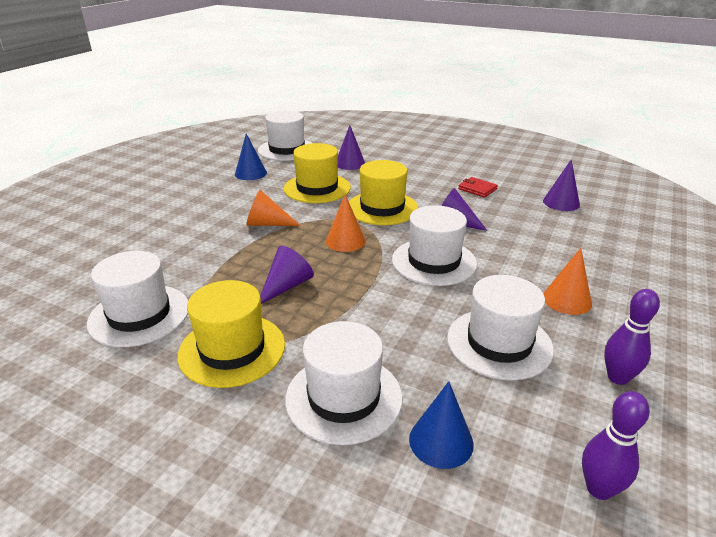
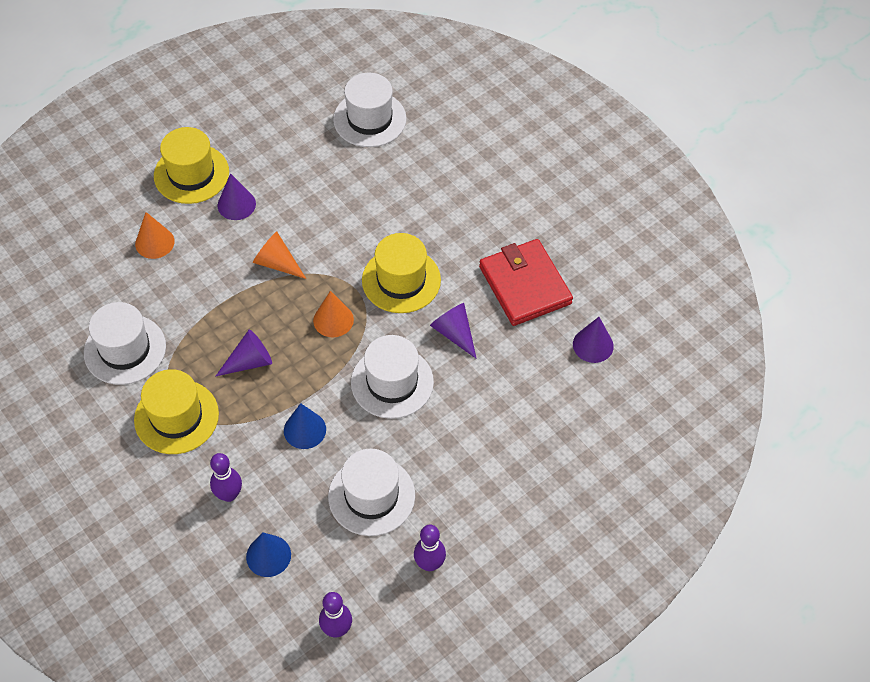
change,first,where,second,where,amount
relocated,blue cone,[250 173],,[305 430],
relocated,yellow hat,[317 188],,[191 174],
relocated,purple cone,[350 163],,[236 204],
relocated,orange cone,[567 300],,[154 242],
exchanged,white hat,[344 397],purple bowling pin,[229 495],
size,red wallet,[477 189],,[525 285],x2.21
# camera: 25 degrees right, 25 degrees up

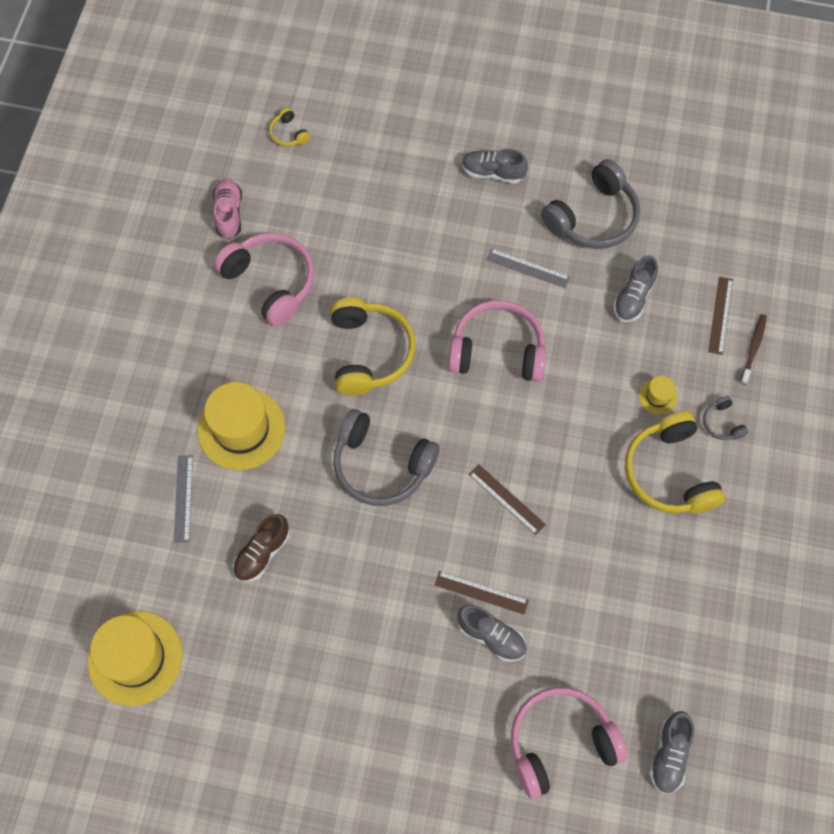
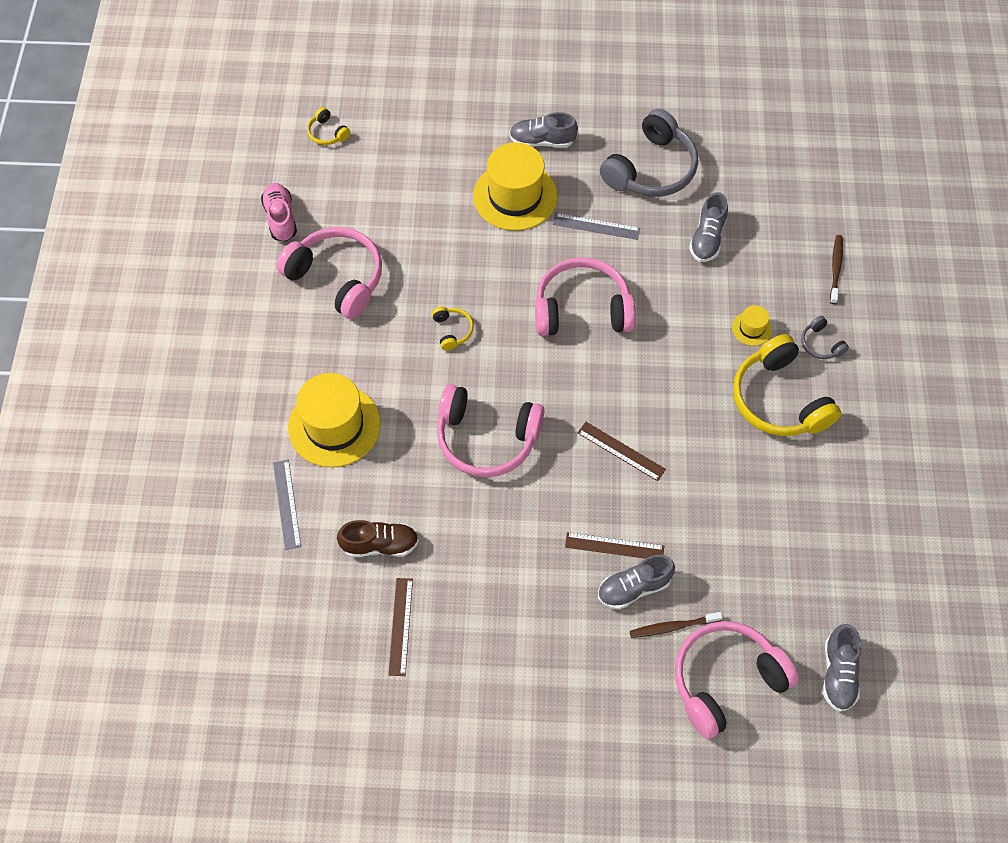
change,first,where,second,where,amount
appeared,,,brown toothbrush,[672 627],
relocated,yellow hat,[135 658],,[515 196],
relocated,brown ruler,[720 315],,[400 626],
colour,grey headphones,[381 465],pink headphones,[486 439],
spun,brown shoe,[262 553],,[380 545],120 degrees counterclockwise
spun,grey shoe,[491 636],,[633 588],135 degrees clockwise
size,yellow headphones,[370 352],,[452 331],x0.45
# camera: 10 degrees left, 5 degrees down

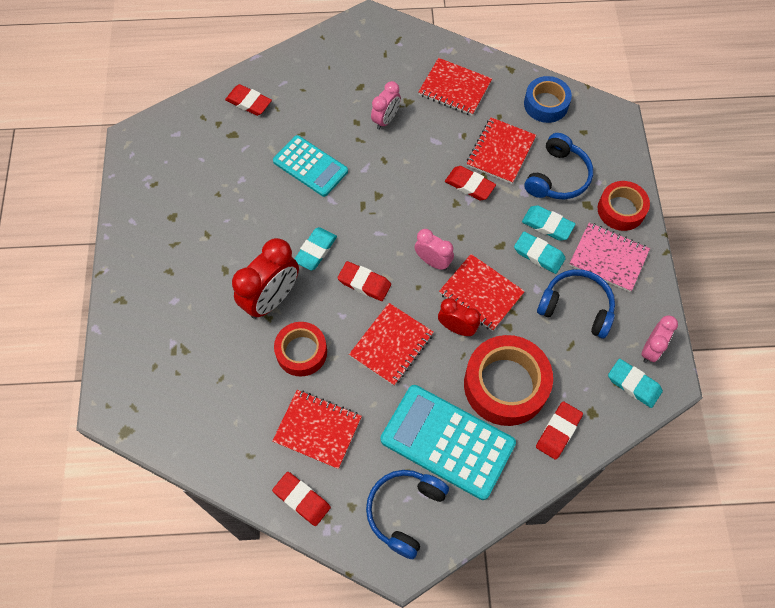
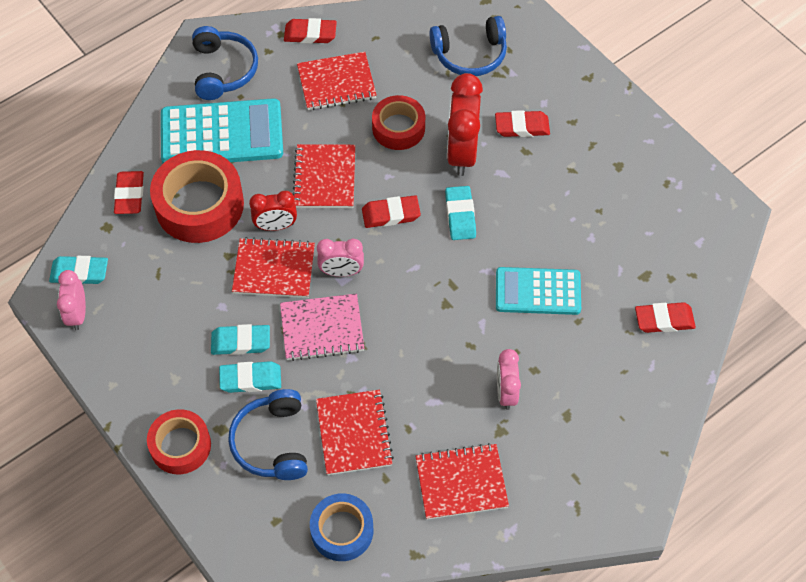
change,first,where,second,where,amount
relocated,red eraser,[469 185],,[522 127],
relocated,blue headphones,[576 307],,[470 54],
relocated,pink notebook,[608 258],,[322 328],
# camera: 145 degrees right, 5 degrees down

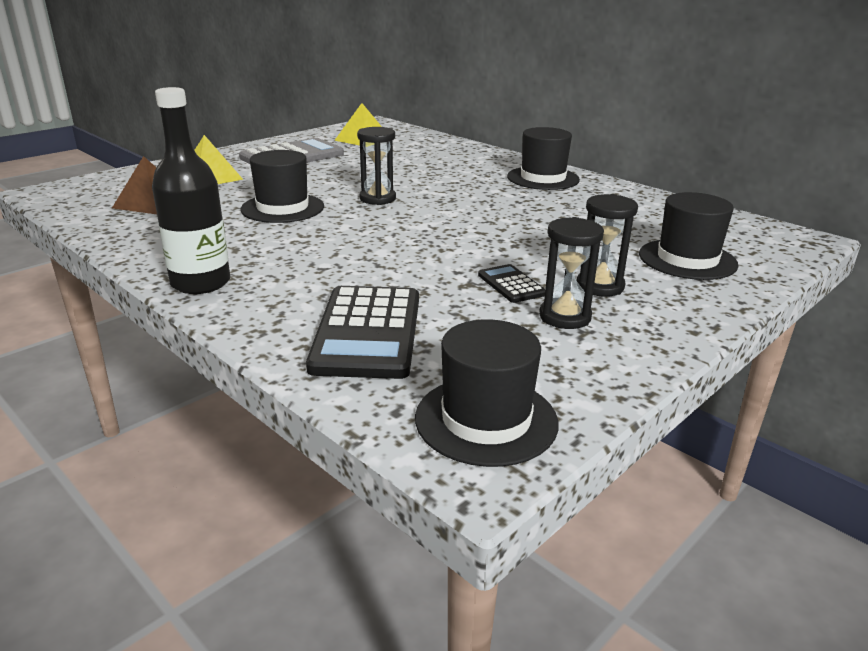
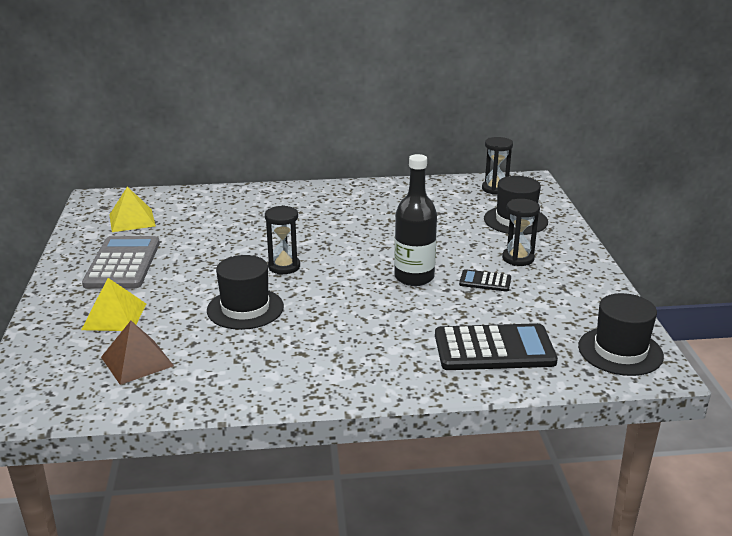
change,first,where,second,where,amount
missing,black hat,[543 178],,,
relocated,black bottle,[201 283],,[414 277],
relocated,black hourglass,[565 317],,[495 189],
spun,black calculator,[368 332],,[494 349],45 degrees counterclockwise
# camera: 50 degrees left, 0 degrees up

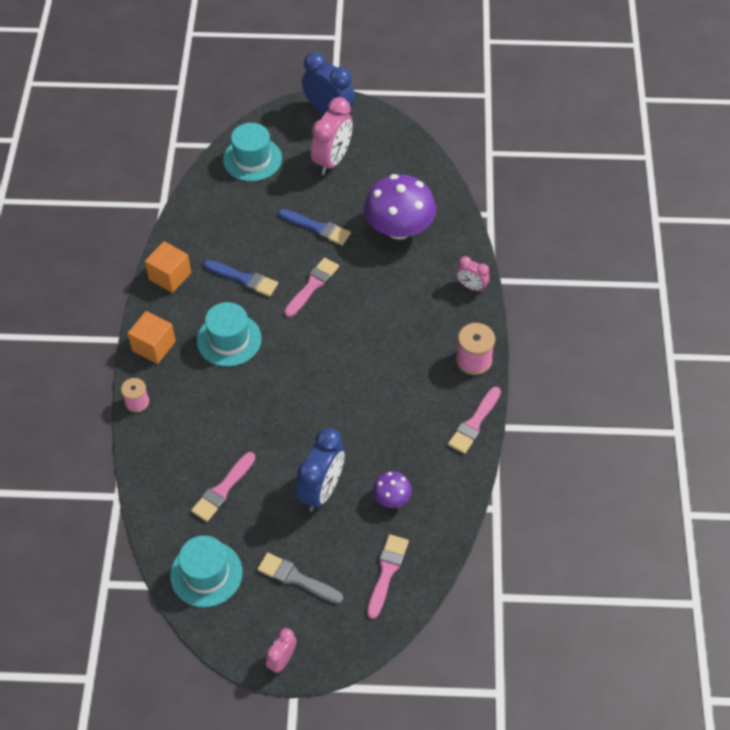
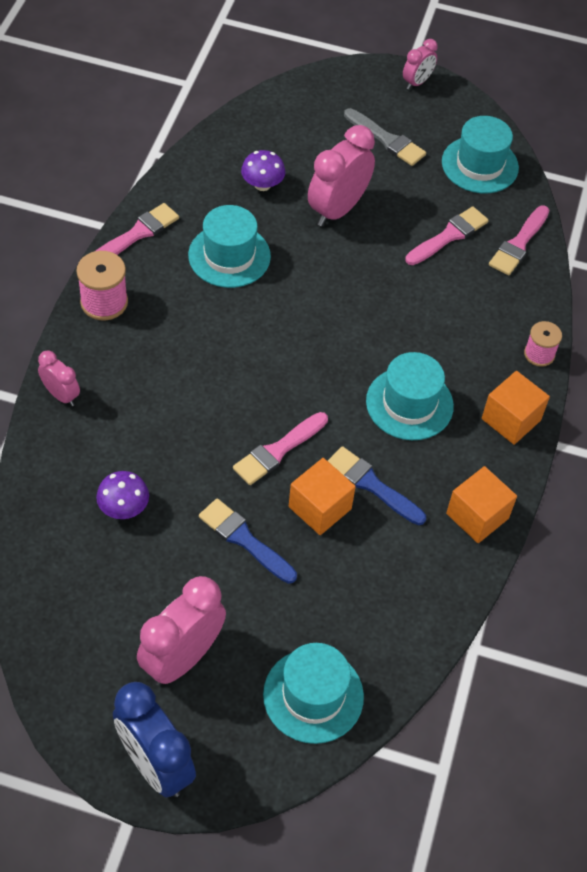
change,first,where,second,where,amount
appeared,,,turquoise hat,[229 256],
appeared,,,orange cube,[320 508],
relocated,pink brush,[387 572],,[519 244],
colour,blue clock,[322 490],pink clock,[337 209],
size,purple mushroom,[399 228],,[124 507],x0.48
# camera: 170 degrees left, 0 degrees up

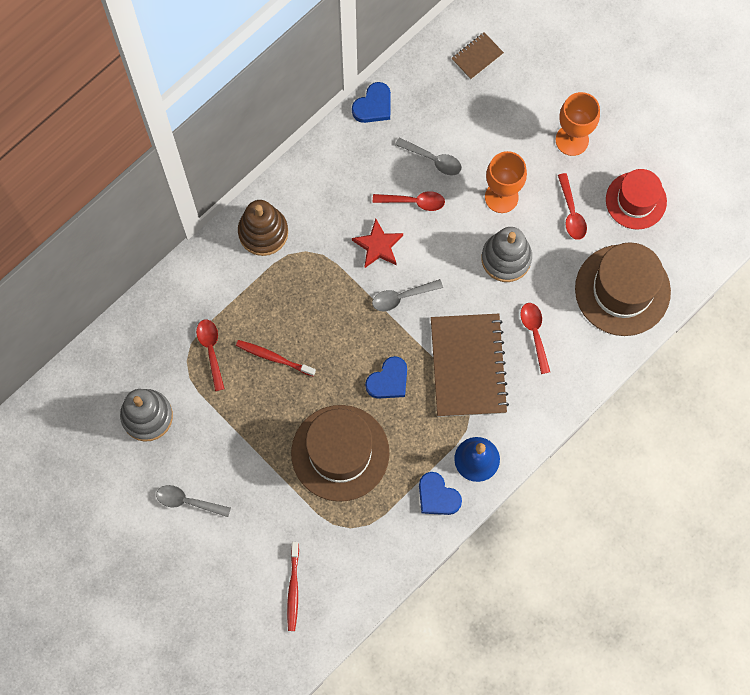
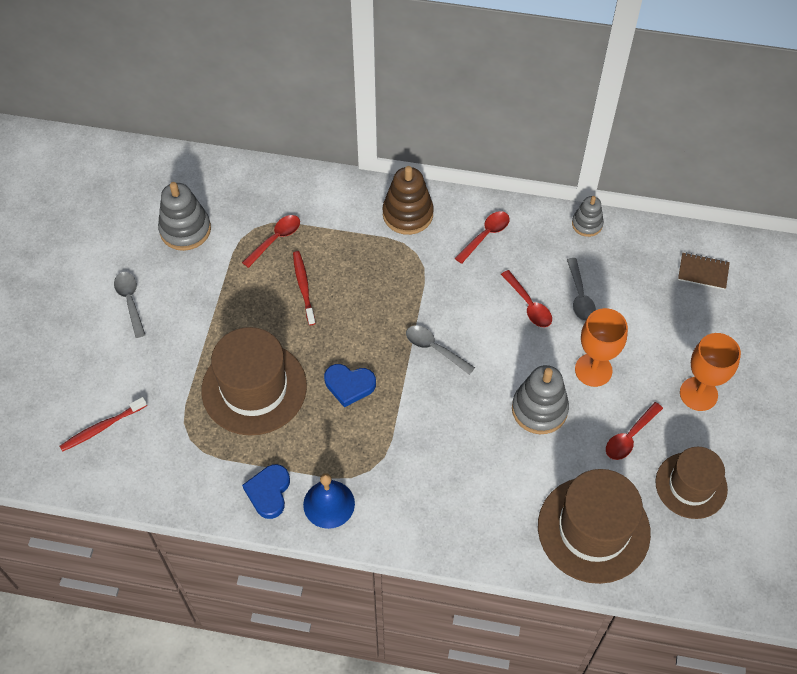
change,first,where,second,where,amount
missing,red star,[378 246],,,
missing,brown notebook,[468 366],,,
relocated,red spoon,[534 334],,[485 235],
exchanged,blue heart,[373 106],grey stacking toy,[587 224],
colour,red hat,[636 200],brown hat,[691 485],
# camera: 55 degrees right, 15 degrees down

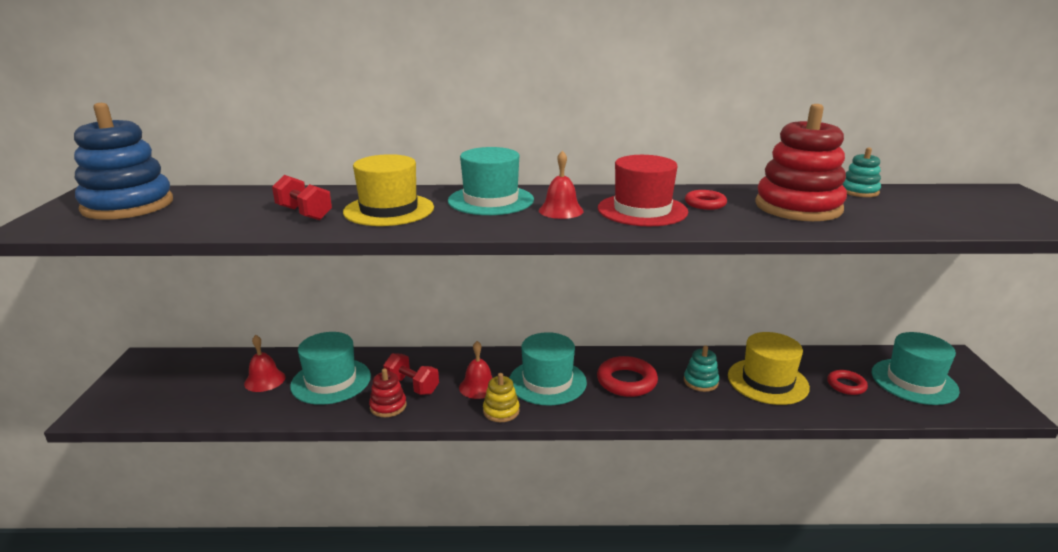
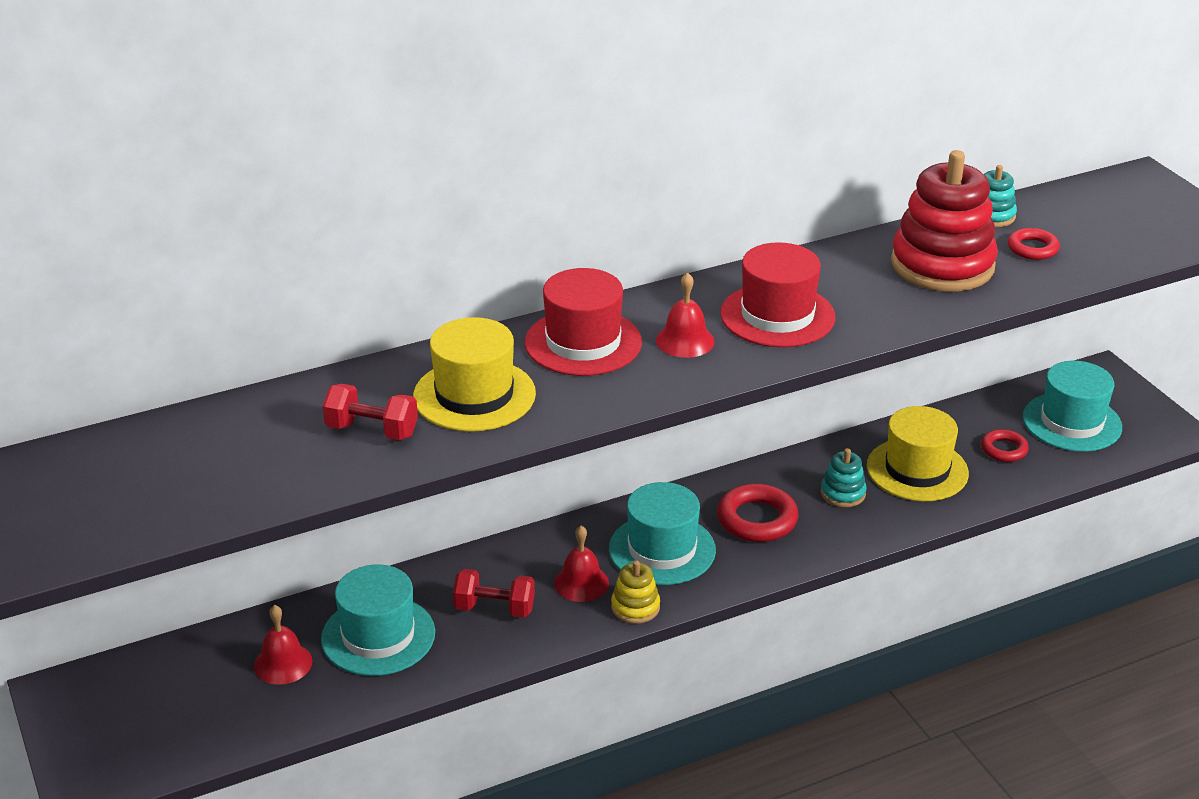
change,first,where,second,where,amount
missing,blue stacking toy,[128 205],,,
missing,red stacking toy,[388 406],,,
relocated,red ring,[705 204],,[1032 248],
colour,turquoise hat,[491 200],red hat,[583 342],
# camera: 25 degrees left, 10 degrees up

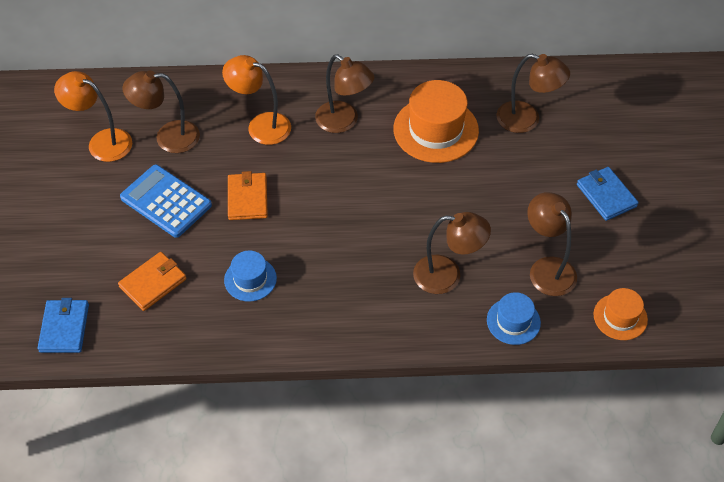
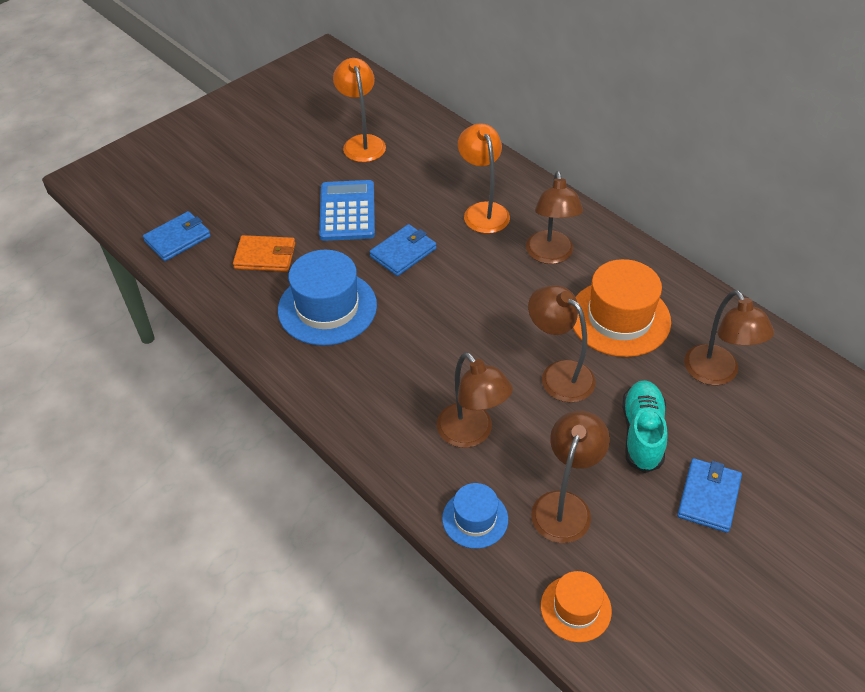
change,first,where,second,where,amount
appeared,,,turquoise shoe,[642 433],
relocated,brown lamp,[168 137],,[559 374],
colour,orange wallet,[247 198],blue wallet,[403 252],
size,blue hat,[250 279],,[327 308],x1.79
# camera: 50 degrees right, 5 degrees down

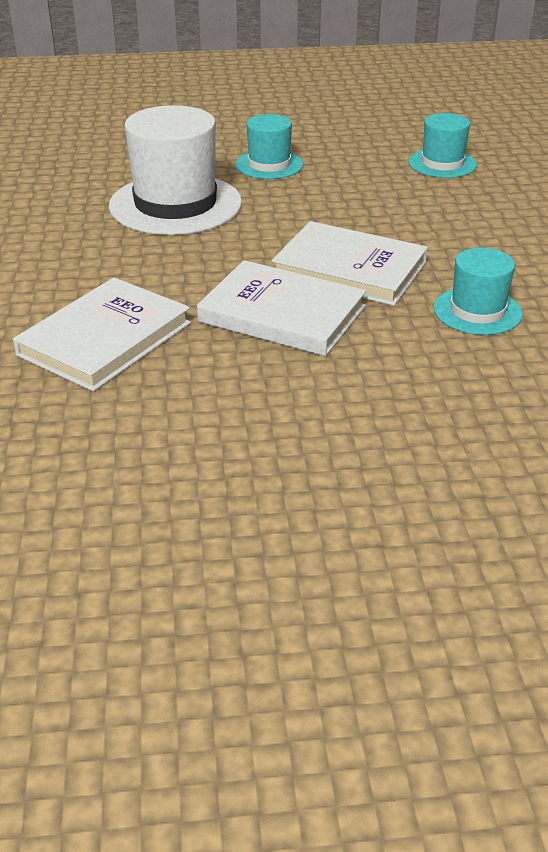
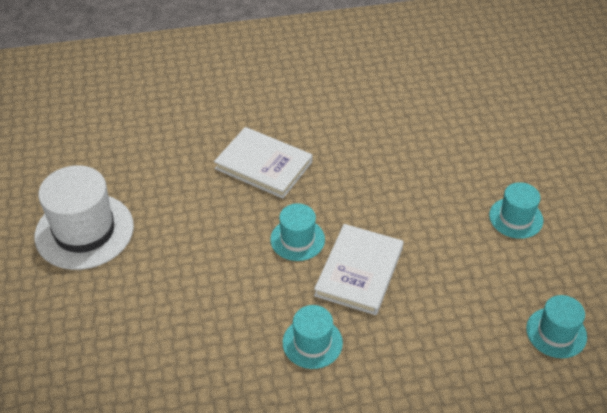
change,first,where,second,where,amount
relocated,white hat,[175 204],,[84 231],
exchanged,white book,[282 314],turquoise hat,[297 239],
# camera: 85 degrees right, 10 degrees up

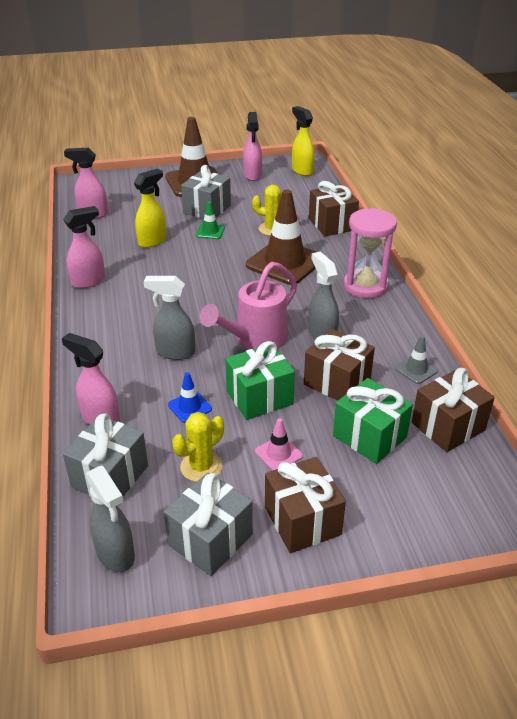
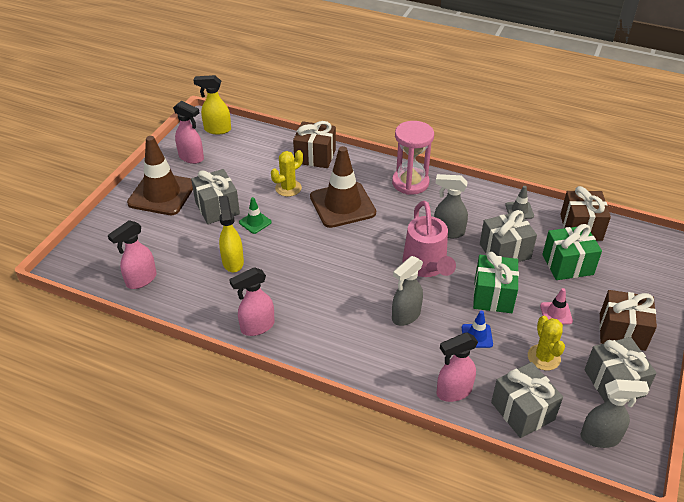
change,first,where,second,where,amount
colour,brown gift,[337 382],grey gift,[505 251],
spun,pink spray bottle,[89 281],,[257 327],120 degrees counterclockwise
# camera: 55 degrees left, 5 degrees up

